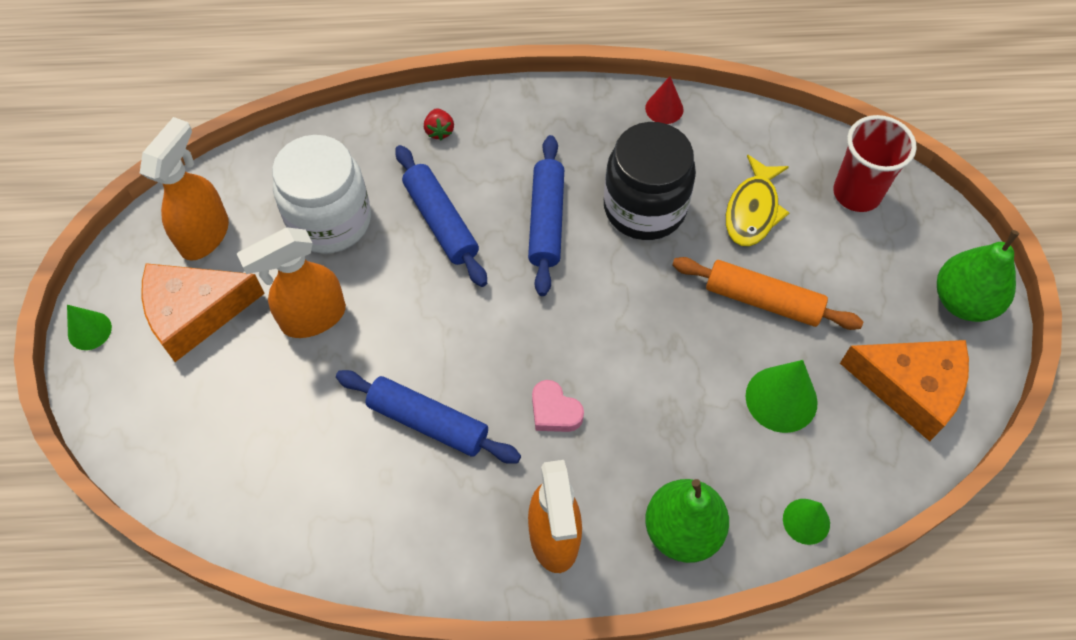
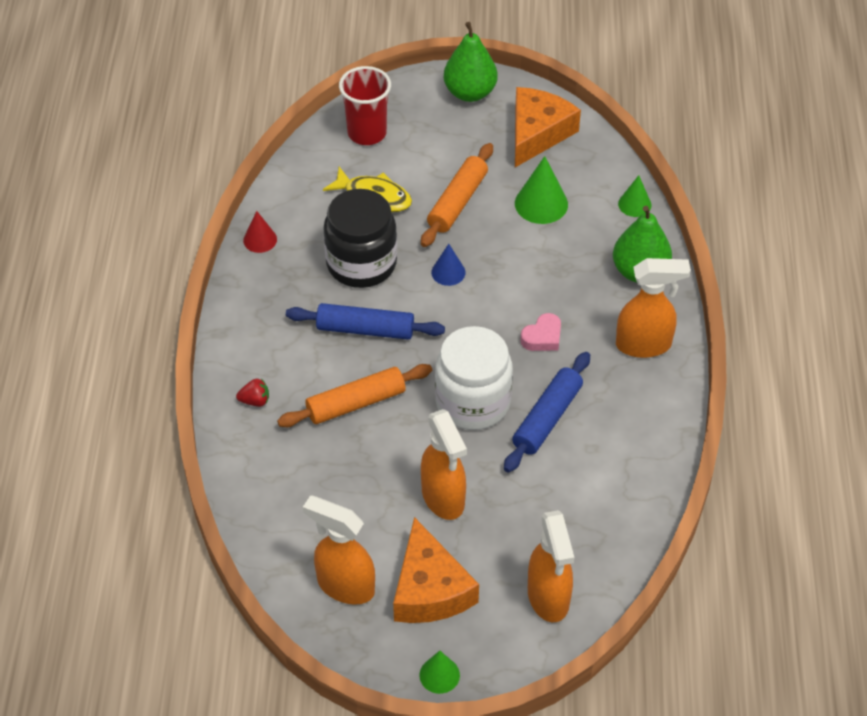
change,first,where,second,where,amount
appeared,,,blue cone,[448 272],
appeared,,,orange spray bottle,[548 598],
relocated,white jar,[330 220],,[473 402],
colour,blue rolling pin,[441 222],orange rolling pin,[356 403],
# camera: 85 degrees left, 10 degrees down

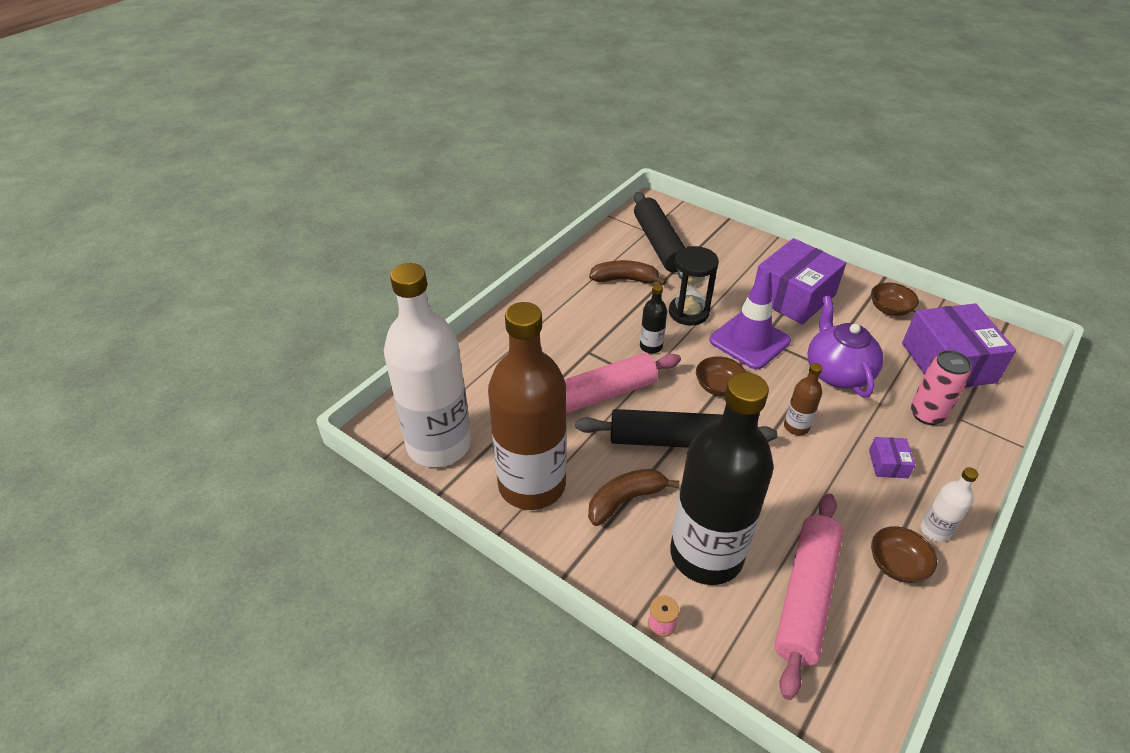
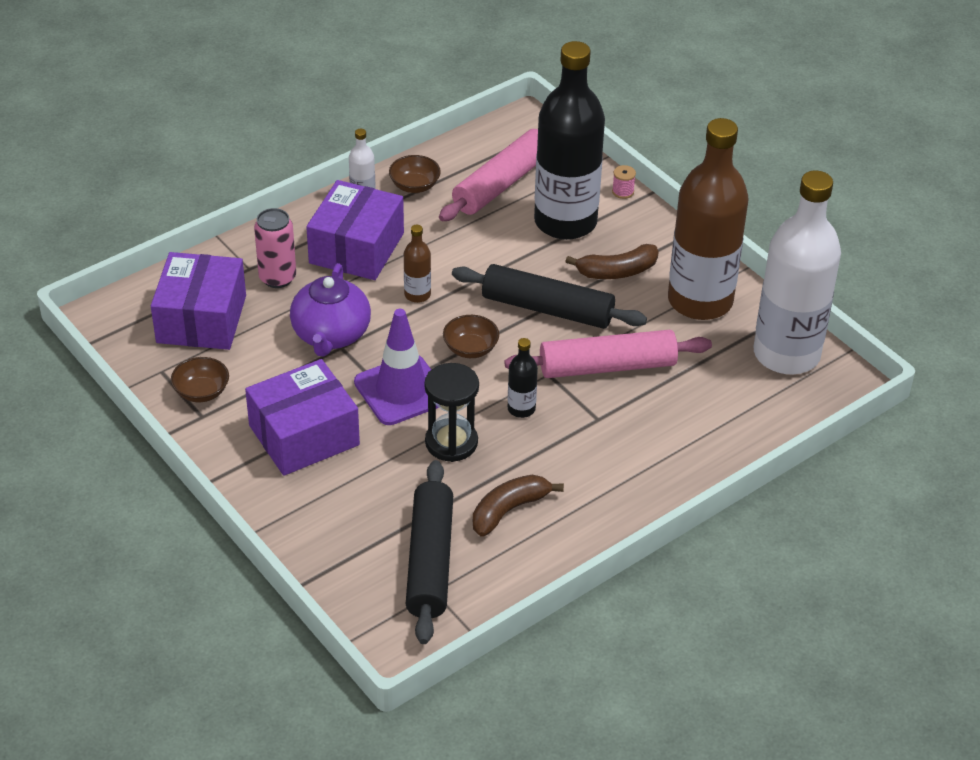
change,first,where,second,where,amount
spun,brown banana,[625 279],,[509 510],120 degrees clockwise
size,purple box,[888 464],,[356 248],x2.35
# camera: 165 degrees left, 0 degrees up

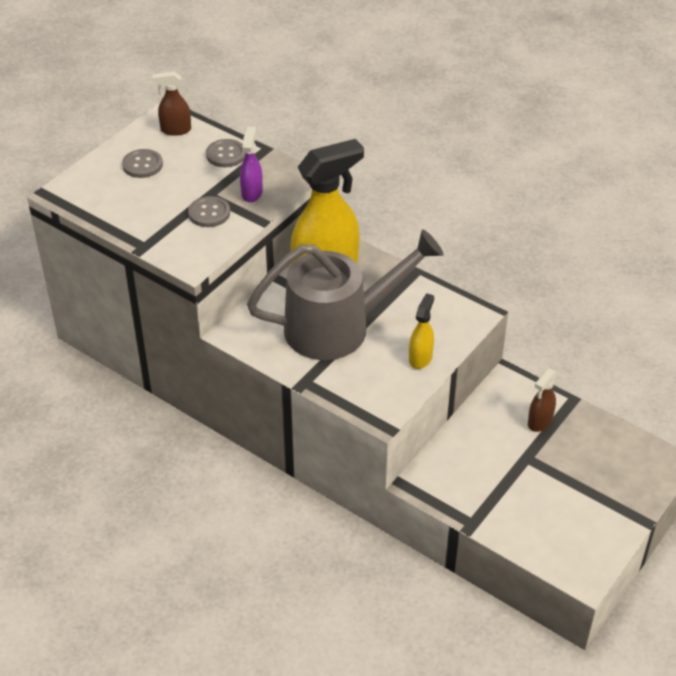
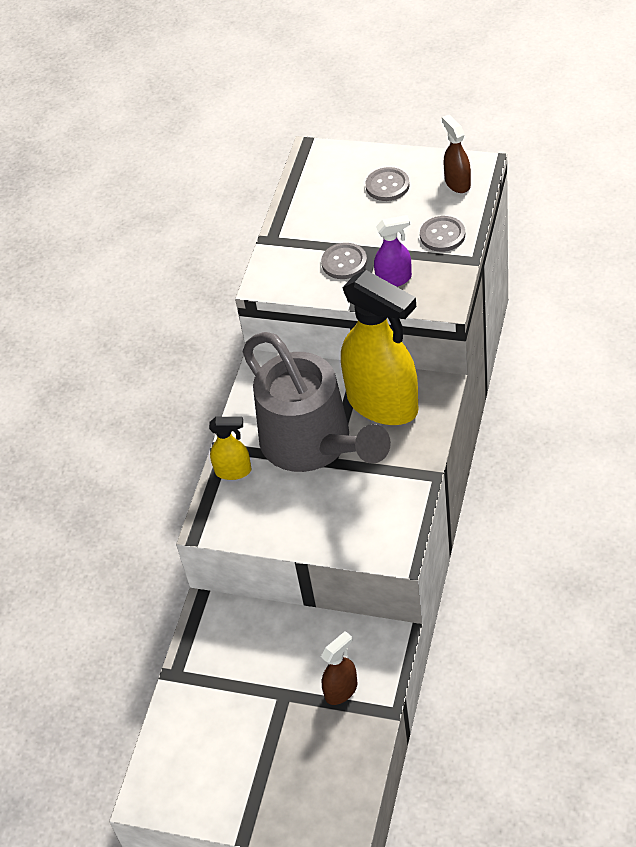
change,first,where,second,where,amount
relocated,yellow spray bottle,[420 358],,[233 471],
spun,brown spray bottle,[539 422],,[341 690],120 degrees clockwise
# camera: 75 degrees right, 5 degrees up

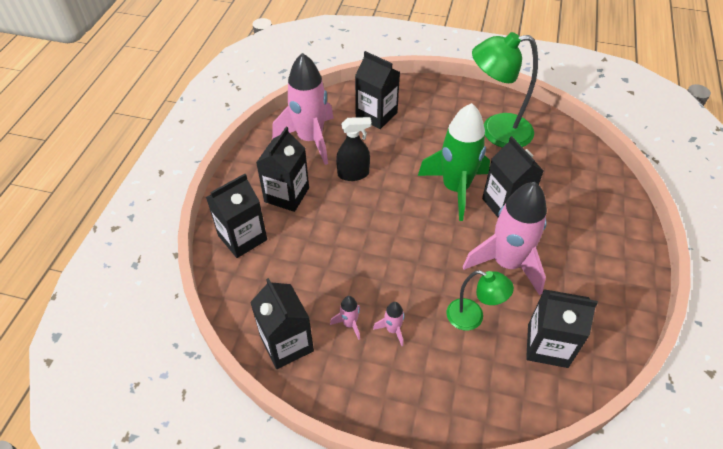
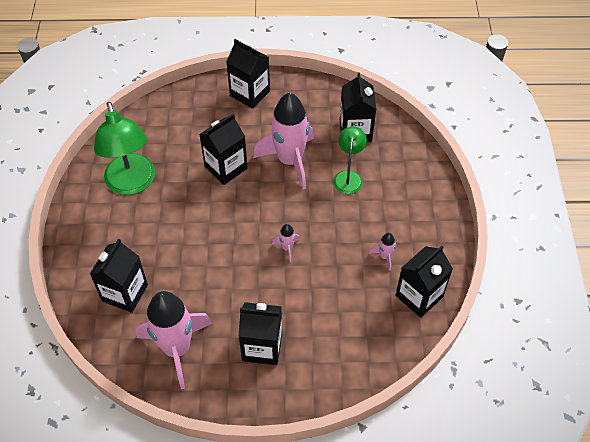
change,first,where,second,where,amount
missing,black spray bottle,[353 174],,,
missing,green rocket,[455 188],,,
relocated,black carton,[242 238],,[250 93],
relocated,pink rocket,[392 329],,[287 248],
# camera: 105 degrees left, 5 degrees up

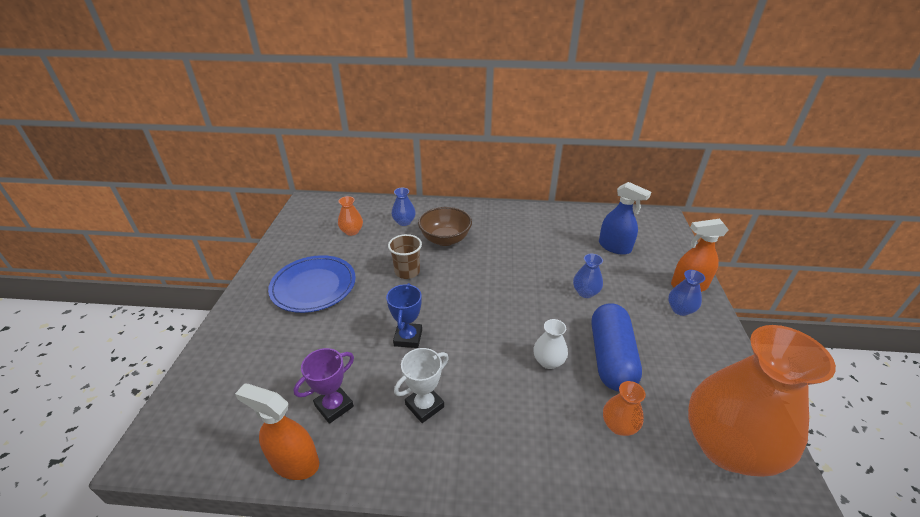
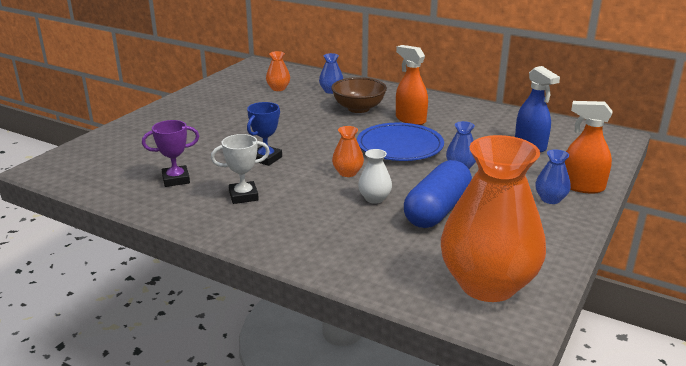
change,first,where,second,where,amount
missing,brown cup,[407 272],,,
relocated,orange spray bottle,[294 462],,[410 119],
relocated,blue plate,[313 286],,[400 146],
relocated,orange vase,[619 425],,[347 173],
# camera: 25 degrees right, 10 degrees down

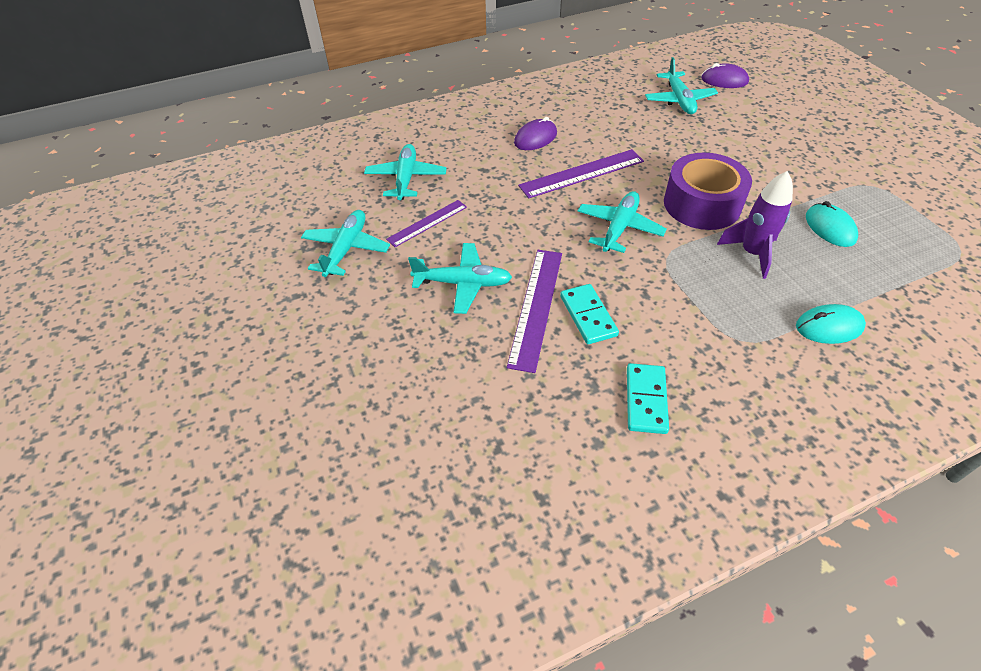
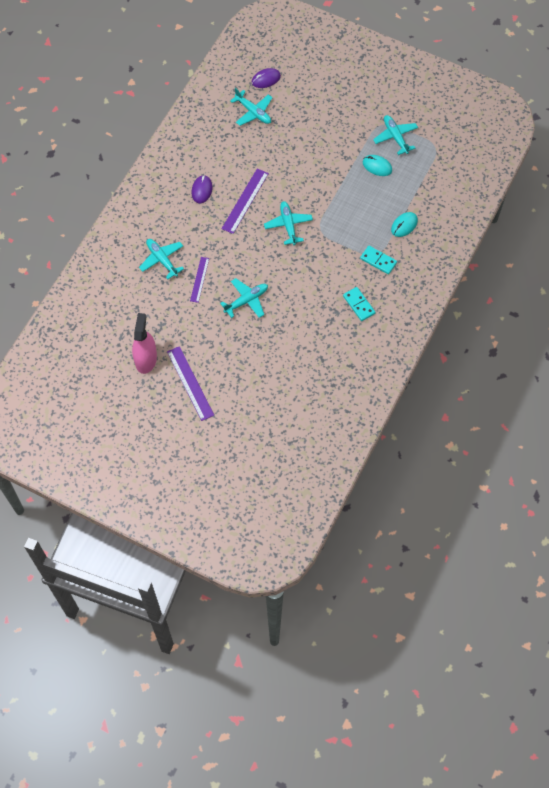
change,first,where,second,where,amount
missing,purple tape,[702 204],,,
missing,purple rocket,[751 253],,,
appeared,,,pink spray bottle,[146 359],
relocated,turquoise plane,[346 249],,[395 137],
relocated,purple ruler,[536 307],,[190 383],
relocated,turquoise domino,[588 316],,[378 261],
# camera: 40 degrees left, 15 degrees up

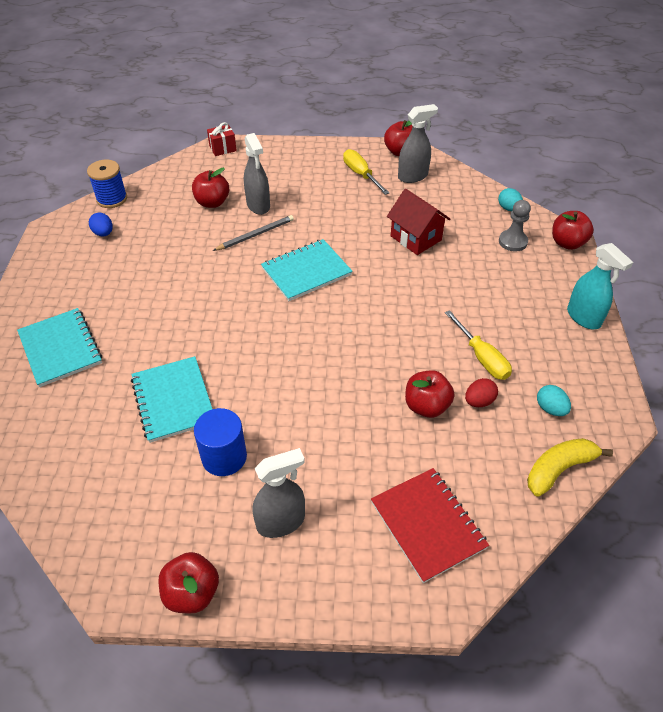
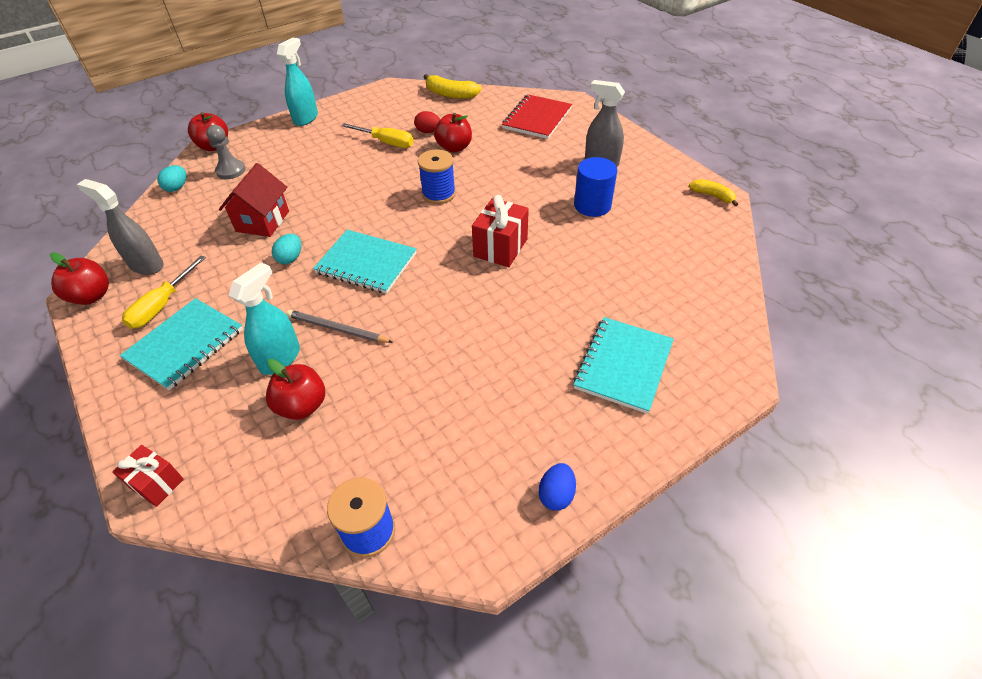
change,first,where,second,where,amount
missing,red apple,[192 593],,,
appeared,,,blue spool,[438 194],
appeared,,,red gift,[500 248],
appeared,,,yellow banana,[712 196],
relocated,blue egg,[103 233],,[556 495],
relocated,turquoise notebook,[173 400],,[185 345],
relocated,turquoise egg,[550 409],,[290 258],
colour,grey spray bottle,[258 205],turquoise spray bottle,[280 358],
spun,yellow screwdriver,[482 357],,[386 142],90 degrees clockwise
# camera: 125 degrees left, 0 degrees up

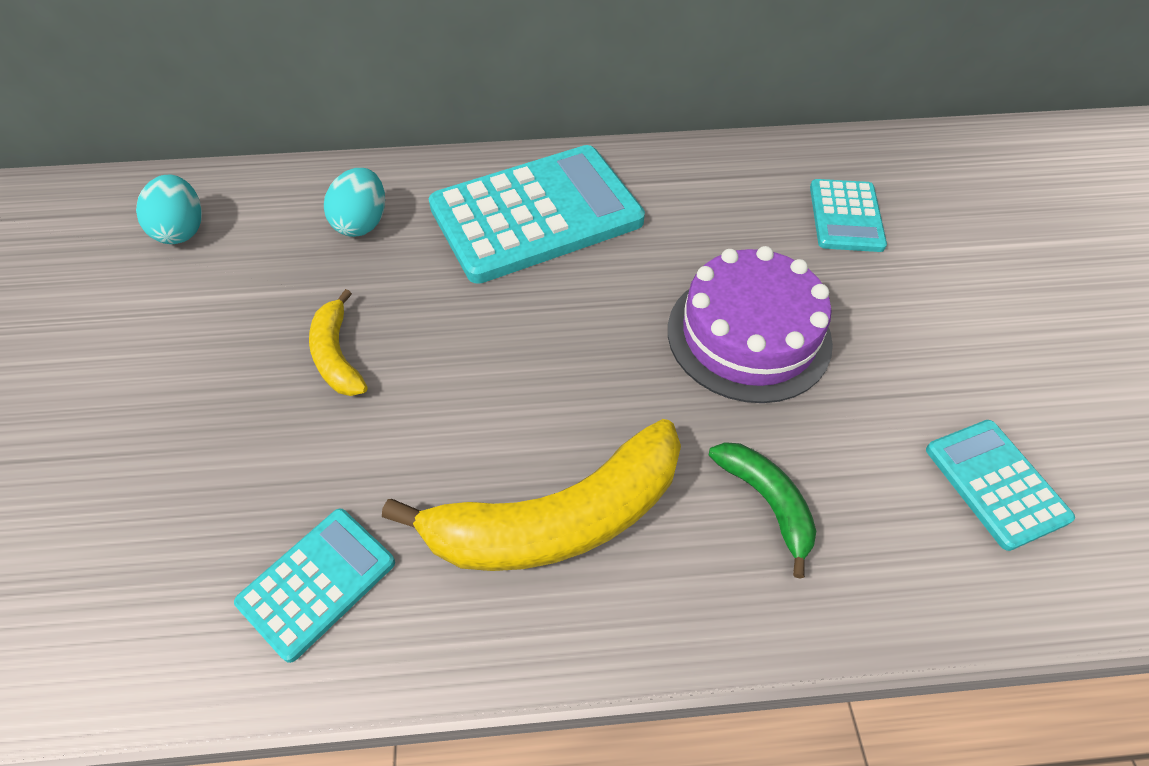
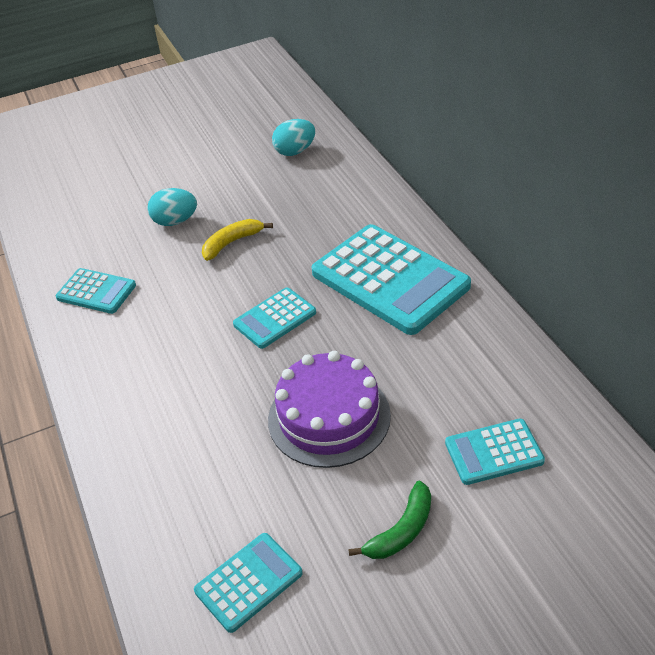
change,first,where,second,where,amount
missing,yellow banana,[558 519],,,
appeared,,,turquoise calculator,[274 318],
relocated,turquoise egg,[362 223],,[175 221],
relocated,green banana,[766 502],,[401 530],
# camera: 75 degrees right, 10 degrees down

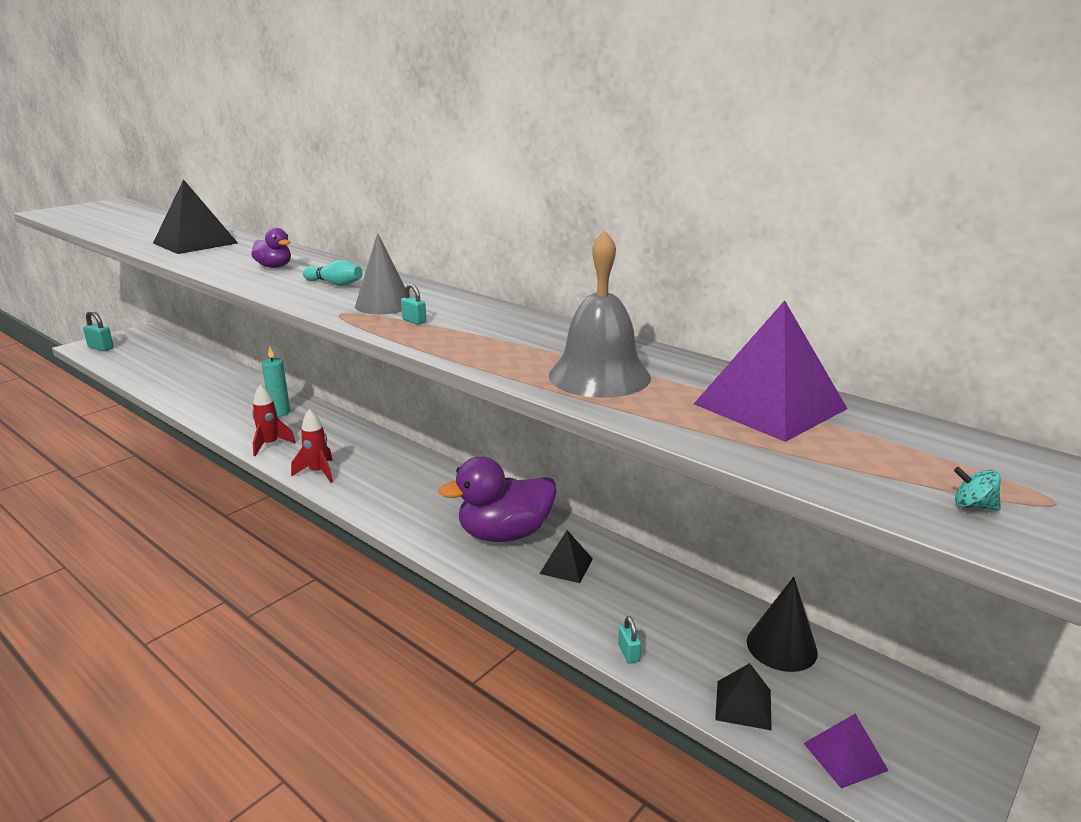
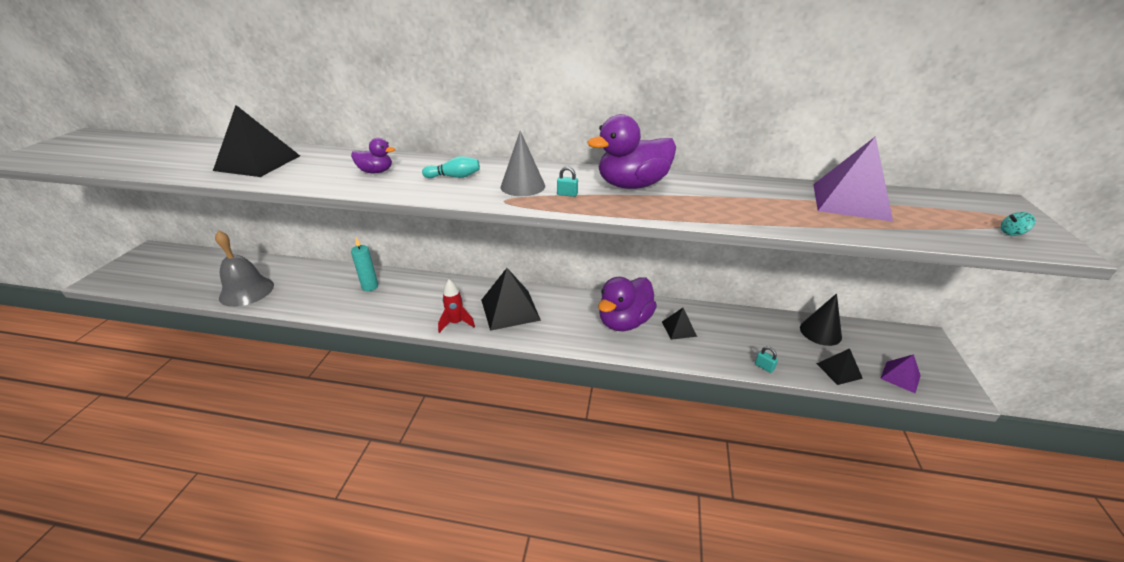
change,first,where,second,where,amount
missing,turquoise padlock,[101 348],,,
missing,red rocket,[270 445],,,
appeared,,,black pyramid,[510 310],
appeared,,,purple duck,[632 185],
relocated,grey bell,[599 376],,[246 291],
# camera: 30 degrees left, 10 degrees up

